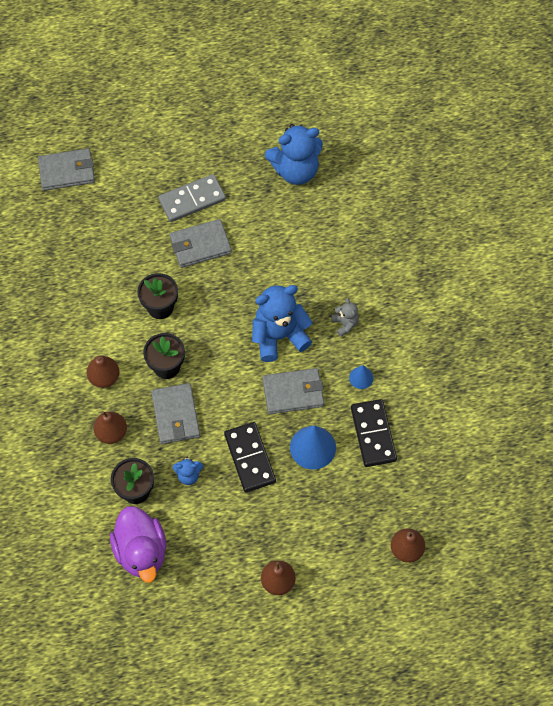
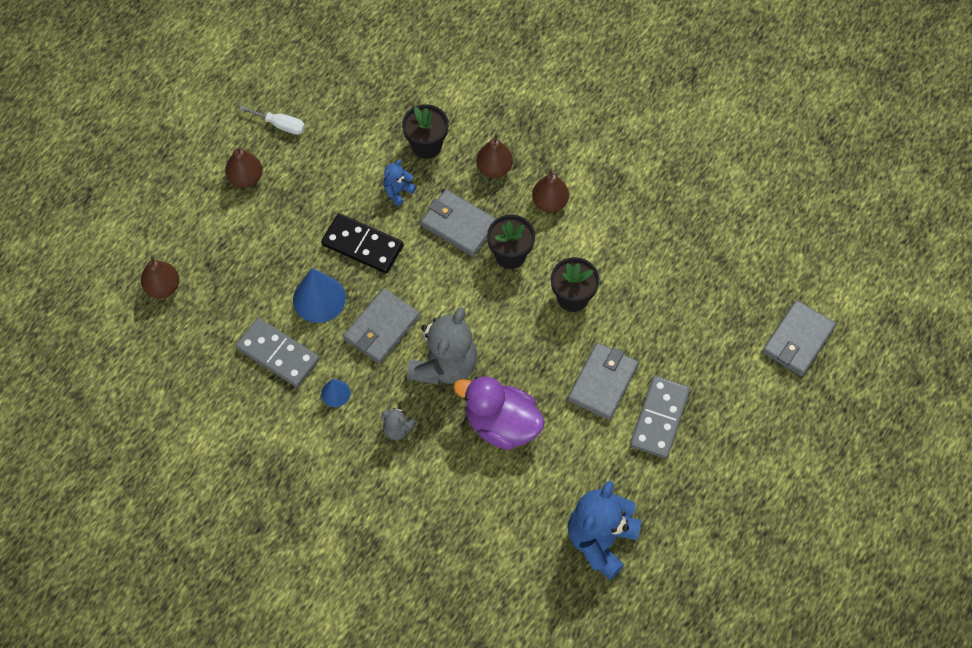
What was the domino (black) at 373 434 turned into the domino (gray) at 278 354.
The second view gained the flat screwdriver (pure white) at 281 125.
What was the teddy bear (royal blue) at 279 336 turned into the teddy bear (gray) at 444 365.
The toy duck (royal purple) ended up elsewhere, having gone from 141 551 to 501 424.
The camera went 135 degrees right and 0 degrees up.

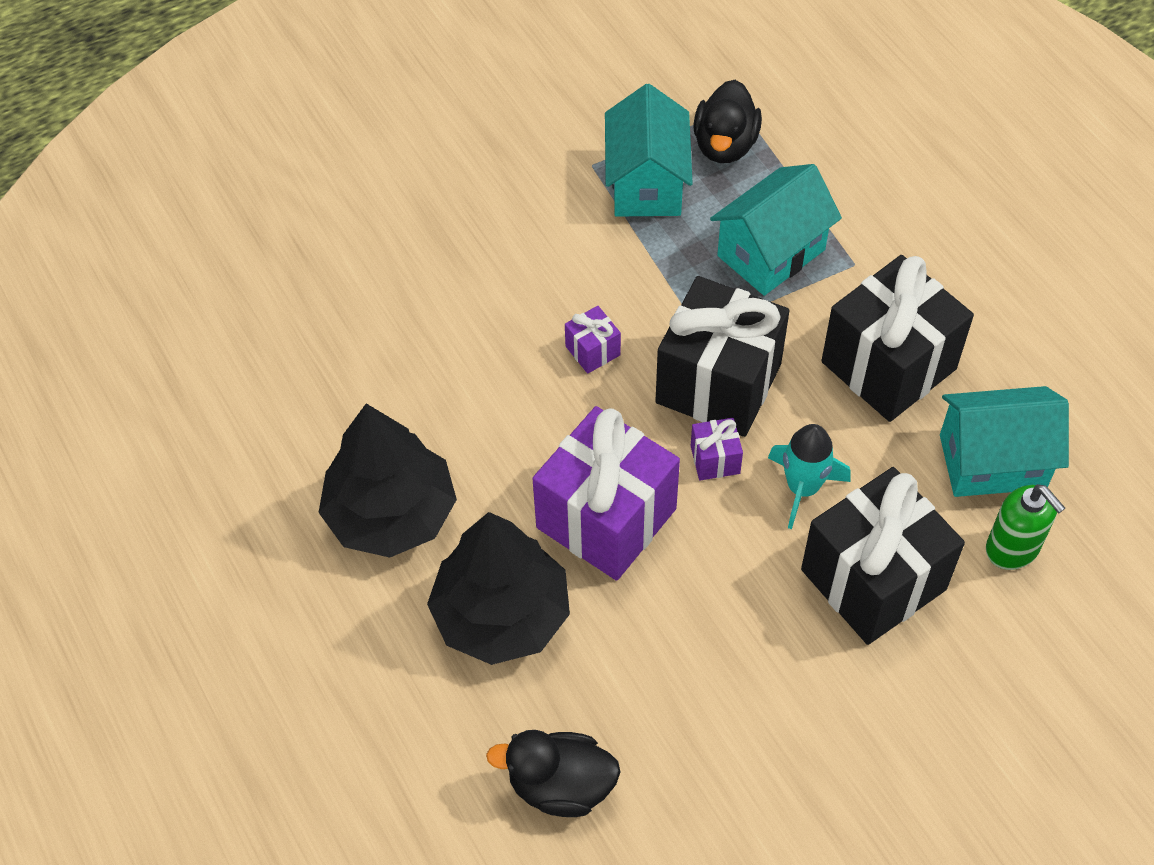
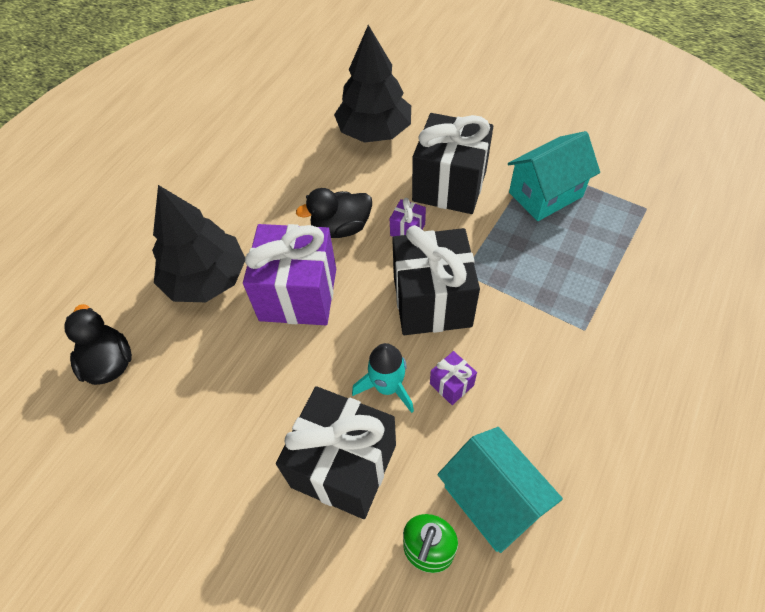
The toy duck (black) ended up elsewhere, having gone from 725 145 to 341 228.
The toy tree (black) ended up elsewhere, having gone from 391 514 to 374 131.
The gift (black) ended up elsewhere, having gone from 888 365 to 449 185.
The gift (royal purple) ended up elsewhere, having gone from 715 459 to 451 384.
The second view lost the house (teal) at 771 253.
The camera went 60 degrees right and 0 degrees up.

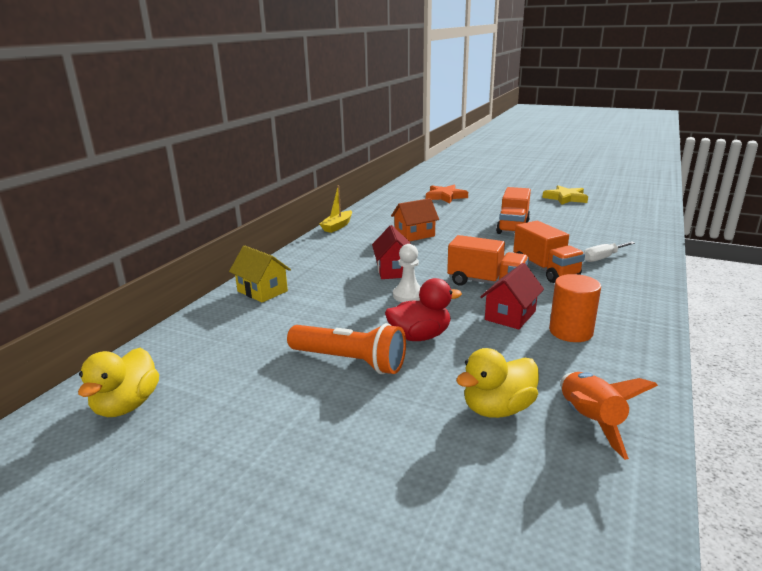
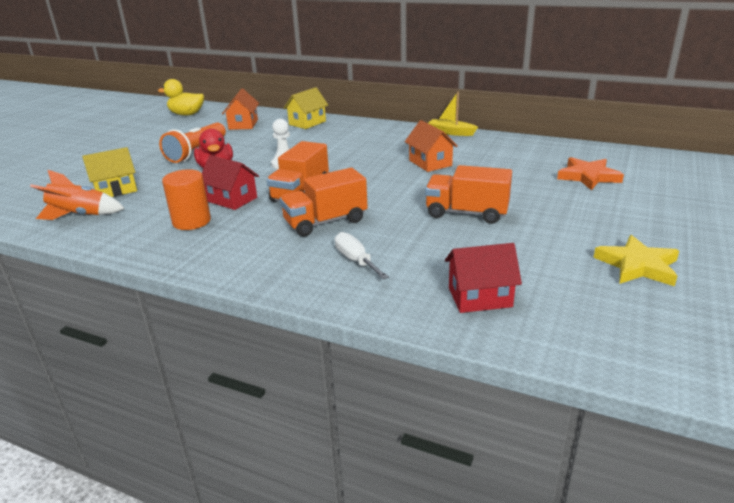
Where the toy duck (yellow) stood at 497 409, the house (yellow) came to stand at 116 190.
The second view gained the house (bright orange) at 243 124.
The house (scarlet) ended up elsewhere, having gone from 393 270 to 480 297.
The camera went 90 degrees right and 5 degrees up.

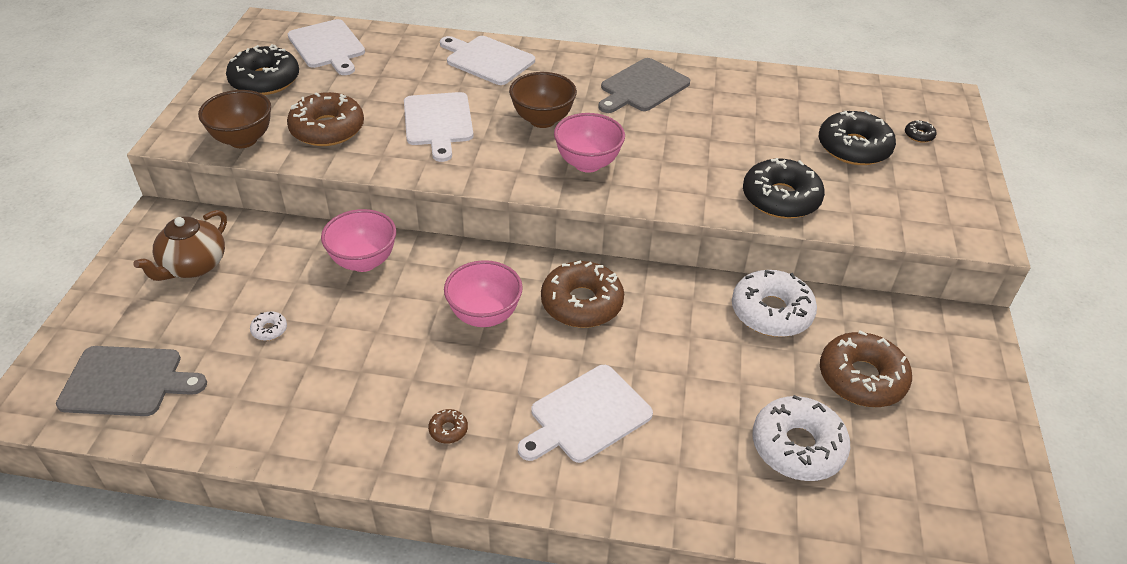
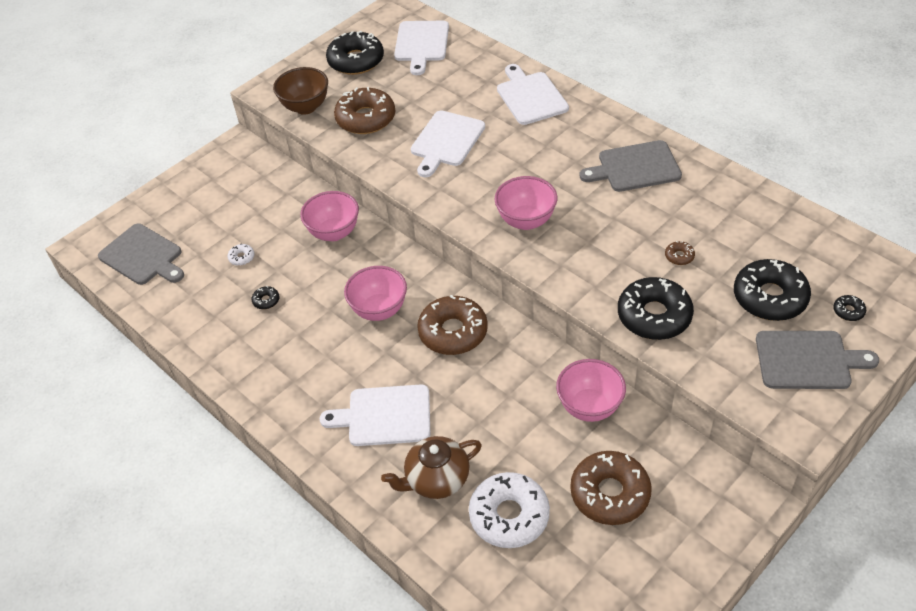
The second view gained the doughnut (black) at 266 300.
The teapot (dark brown) ended up elsewhere, having gone from 193 266 to 436 479.
Where the doughnut (pure white) stood at 771 312, the serving bowl (rose-pink) came to stand at 589 407.
The doughnut (dark brown) ended up elsewhere, having gone from 448 430 to 679 256.
The second view gained the chopping board (gray) at 807 360.
The second view lost the serving bowl (dark brown) at 542 120.
The camera went 40 degrees right and 5 degrees up.

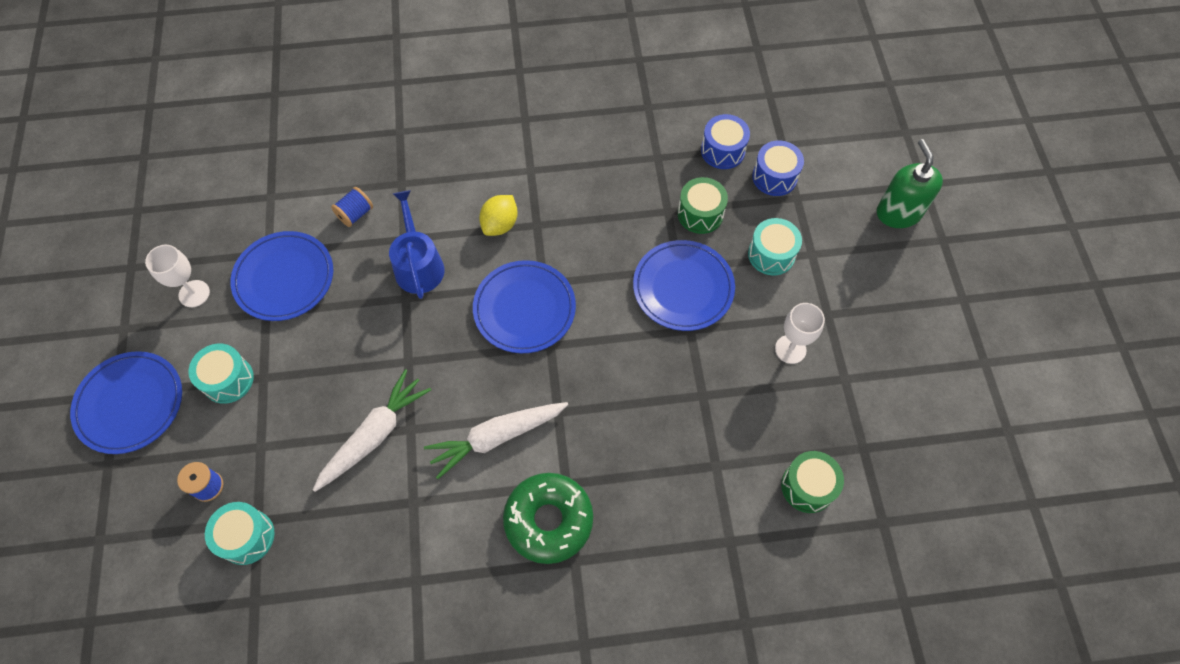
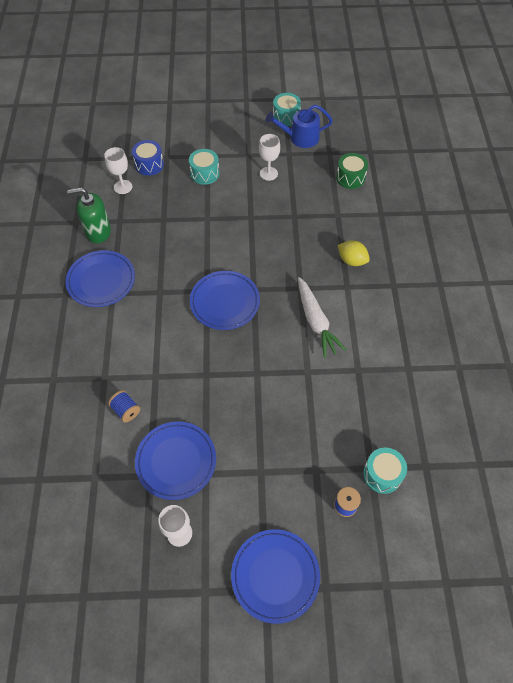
The dinner plate (royal blue) ended up elsewhere, having gone from 683 287 to 101 280.
The pump bottle (green) ended up elsewhere, having gone from 898 213 to 98 232.
Where the snare drum (royal blue) stood at 722 151, the goblet (pure white) came to stand at 123 187.
The watering can (royal blue) ended up elsewhere, having gone from 418 265 to 300 138.
The snare drum (teal) ended up elsewhere, having gone from 228 380 to 286 117.
The toy lemon (yellow) ended up elsewhere, having gone from 500 224 to 352 260.
The second view lost the toy carrot (pure white) at 374 435.
The second view lost the doughnut (green) at 548 520.
The second view lost the snare drum (green) at 700 214.
The camera went 85 degrees left and 5 degrees down.

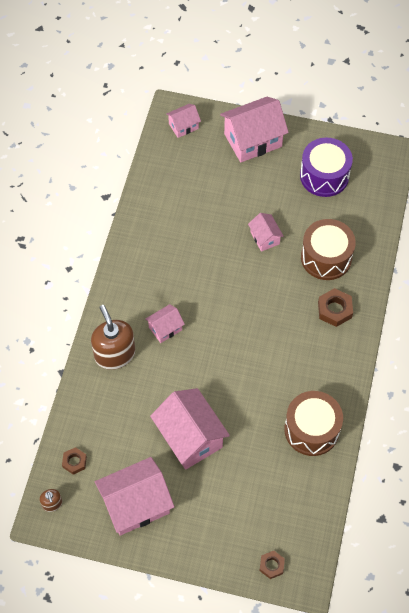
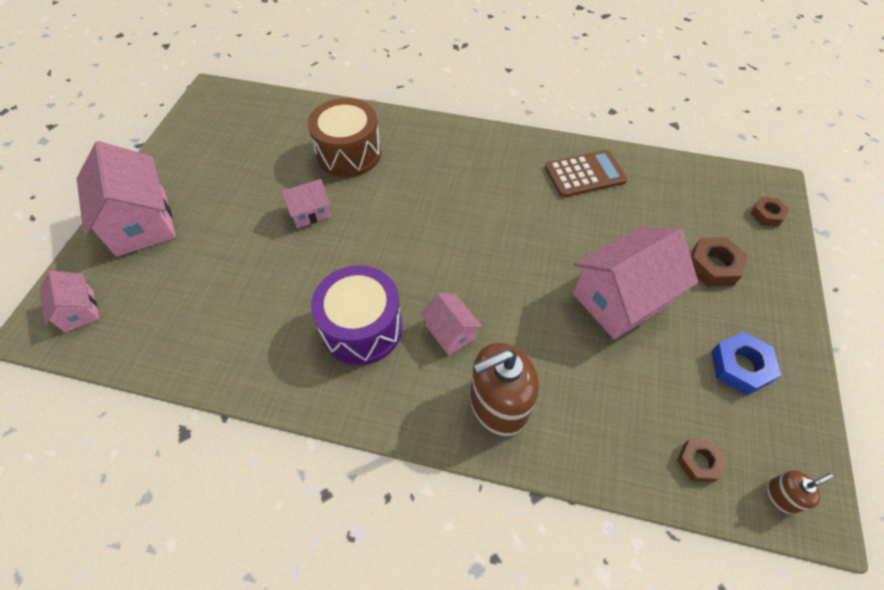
The snare drum (royal purple) ended up elsewhere, having gone from 324 176 to 362 328.
Where the snare drum (dark brown) stood at 311 430, the pocket calculator (dark brown) came to stand at 585 174.
The nut (dark brown) ended up elsewhere, having gone from 334 310 to 713 266.
Where the house (rose-pink) stood at 136 504, the nut (royal blue) came to stand at 740 366.
The camera went 90 degrees left and 5 degrees down.

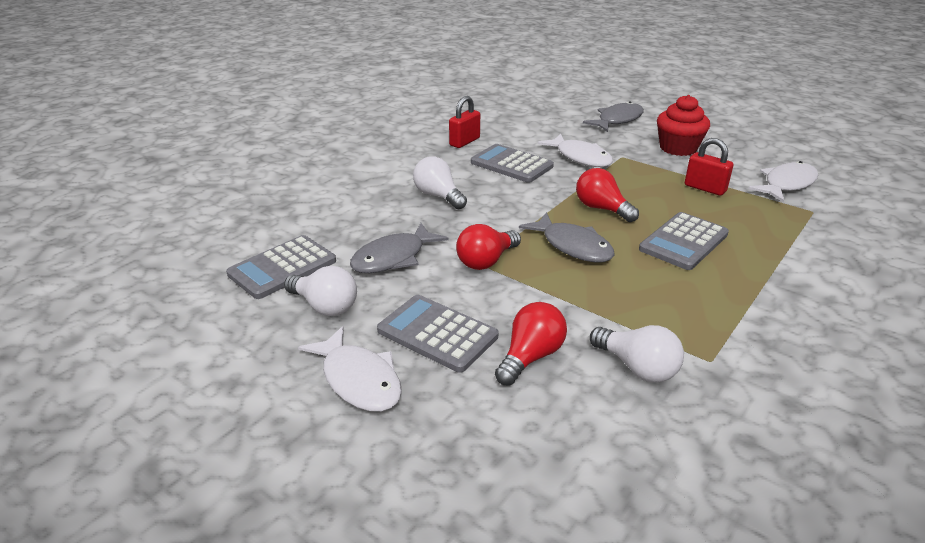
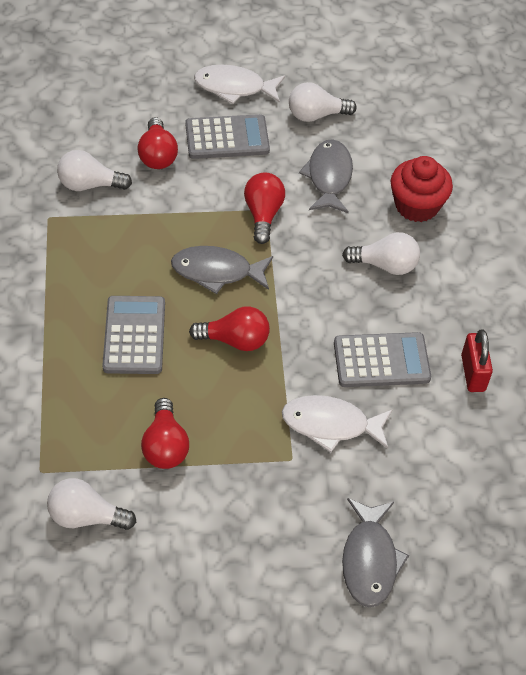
Where the toy fish (pure white) stood at 786 184, the light bulb (pure white) came to stand at 86 516.
Where the lock (scarlet) stood at 705 188, the light bulb (scarlet) came to stand at 165 446.
The fairy cake (scarlet) ended up elsewhere, having gone from 678 148 to 416 206.
The second view lost the pocket calculator (gray) at 282 268.
The camera went 135 degrees right and 20 degrees up.

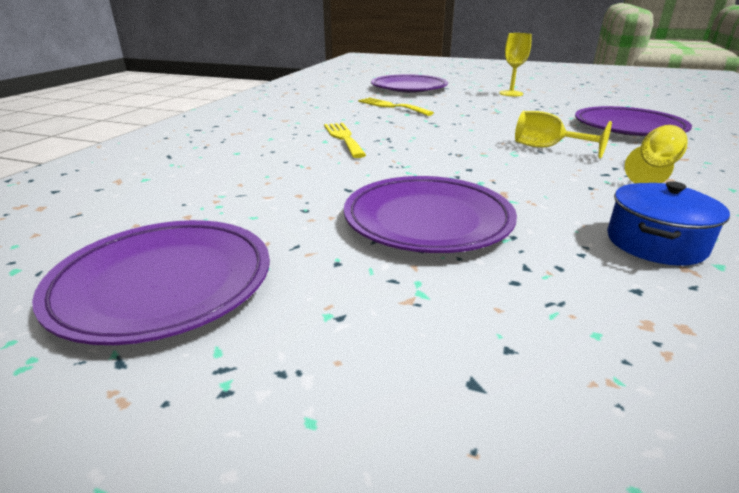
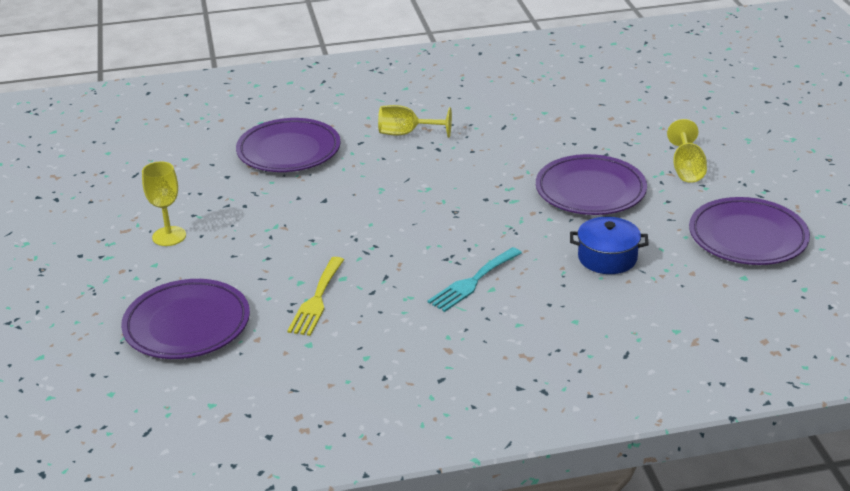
What was the dinner fork (yellow) at 343 138 turned into the dinner fork (teal) at 473 282.
The pot (royal blue) ended up elsewhere, having gone from 655 243 to 607 258.
The goblet (yellow) ended up elsewhere, having gone from 547 148 to 687 169.
The camera went 120 degrees left and 5 degrees up.

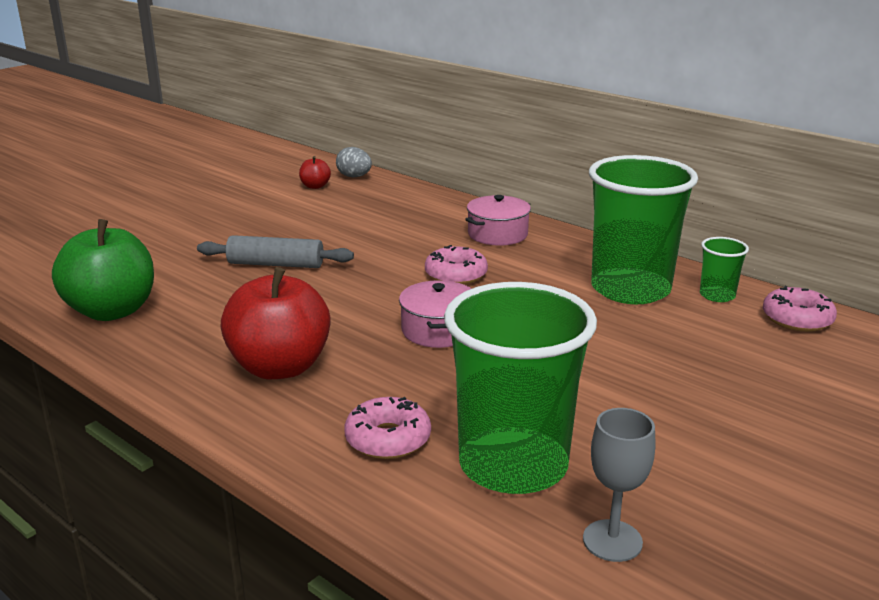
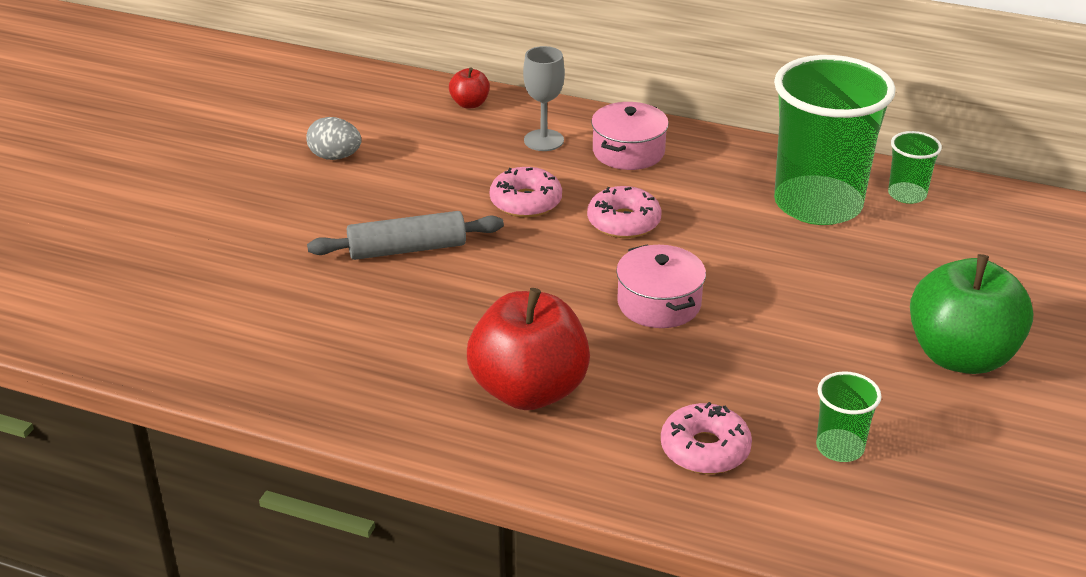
The egg (gray) ended up elsewhere, having gone from 354 177 to 335 157.
The apple fruit (scarlet) ended up elsewhere, having gone from 315 186 to 470 104.
The doughnut (rose-pink) ended up elsewhere, having gone from 797 319 to 526 202.
The goblet (gray) ended up elsewhere, having gone from 612 541 to 543 140.
The size of the beaker (green) at 513 464 changed by a factor of 0.44.
The apple fruit (green) ended up elsewhere, having gone from 112 311 to 961 356.
The camera went 20 degrees left and 10 degrees up.

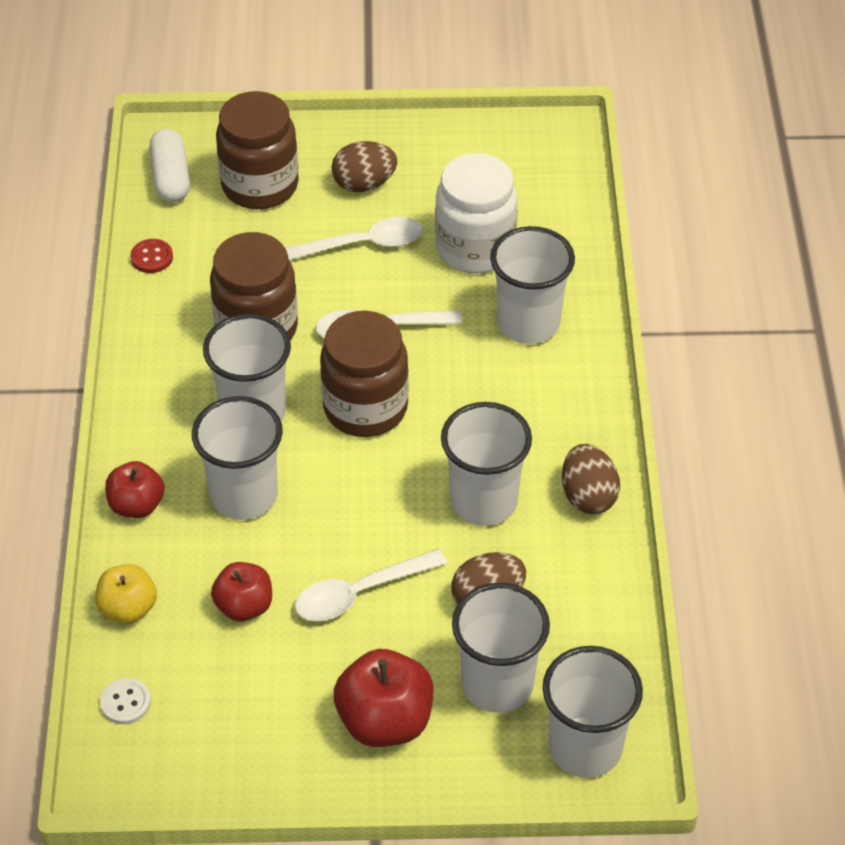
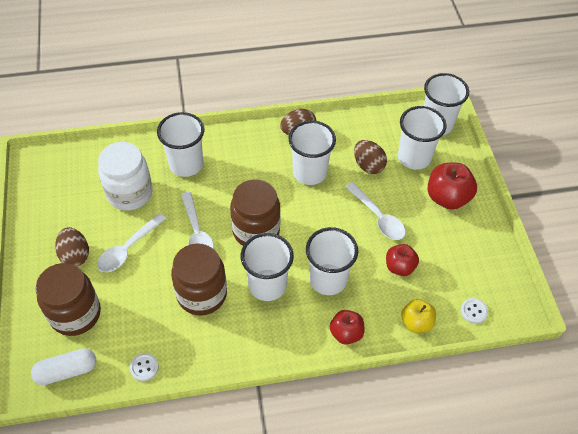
The spoon (pure white) at 363 244 ended up facing another way, 120 degrees counterclockwise from before.
What was the sewing button (scarlet) at 152 257 turned into the sewing button (pure white) at 144 367.
The camera went 100 degrees left and 5 degrees up.

